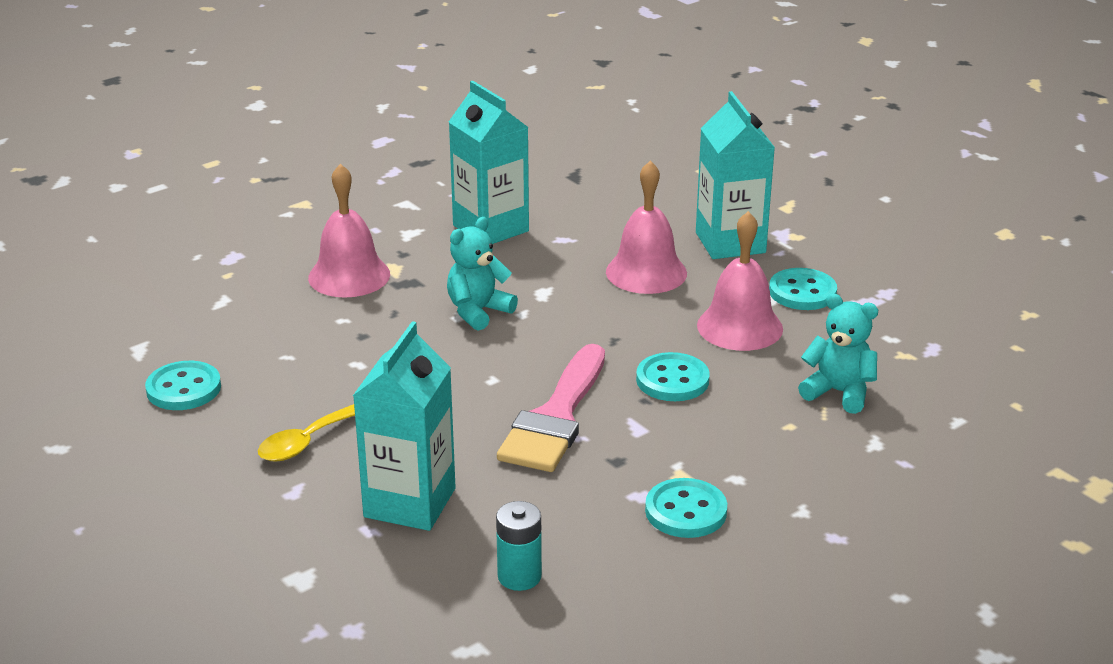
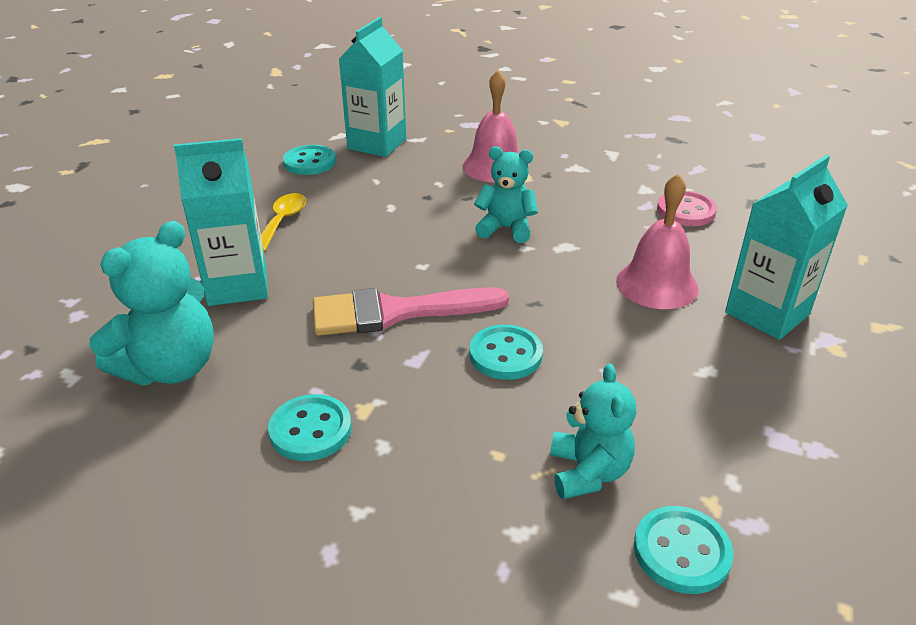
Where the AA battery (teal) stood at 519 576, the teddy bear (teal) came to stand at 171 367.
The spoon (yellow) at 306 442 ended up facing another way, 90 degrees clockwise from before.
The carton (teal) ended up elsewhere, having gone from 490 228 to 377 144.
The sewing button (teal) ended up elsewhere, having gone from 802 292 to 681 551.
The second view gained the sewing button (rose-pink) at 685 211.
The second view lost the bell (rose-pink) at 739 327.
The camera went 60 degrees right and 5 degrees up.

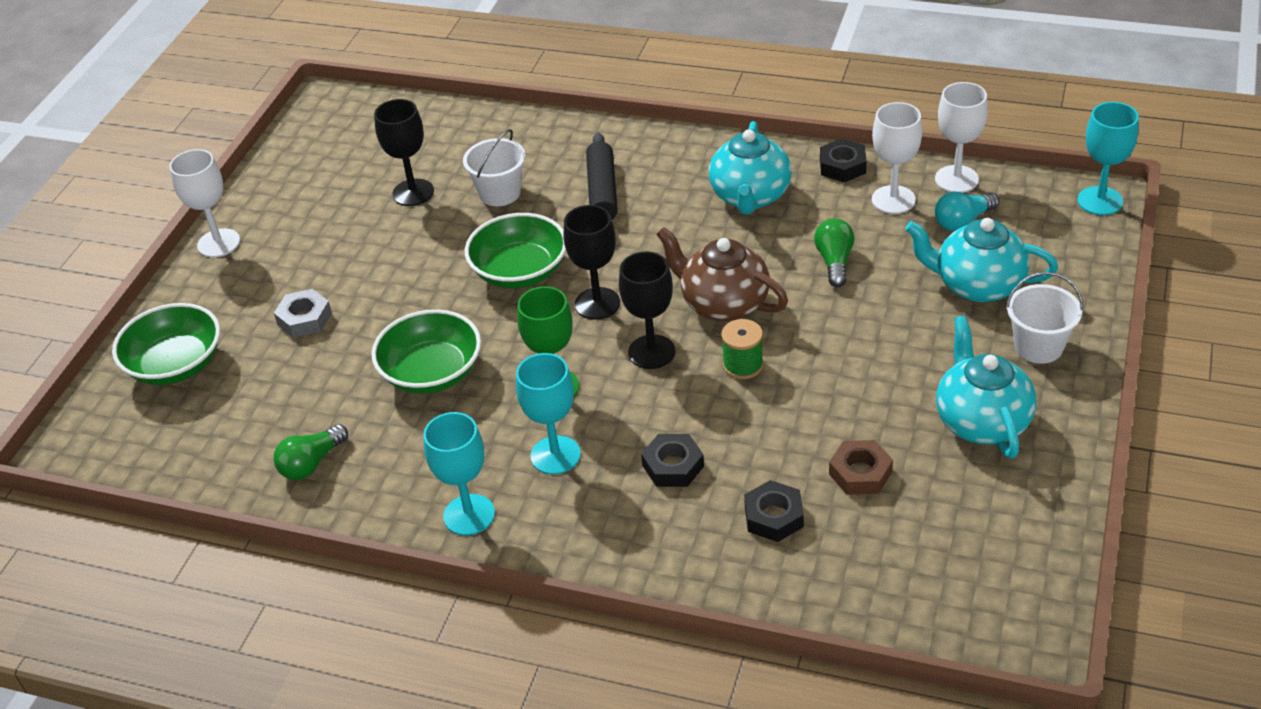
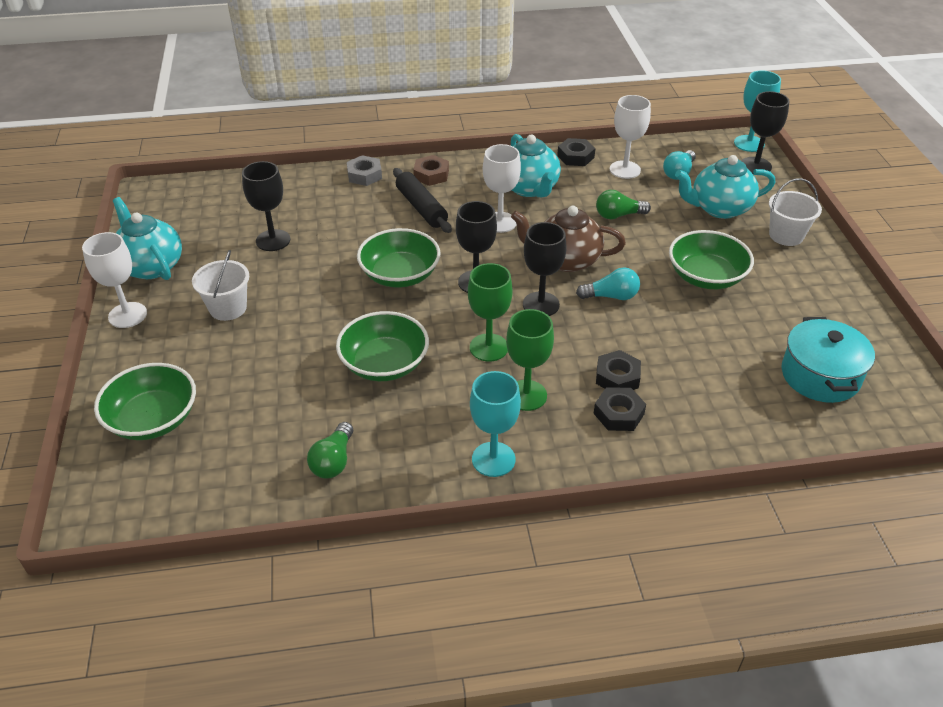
The teapot (teal) ended up elsewhere, having gone from 981 421 to 151 266.
The bucket (pure white) ended up elsewhere, having gone from 500 193 to 228 308.
The nut (gray) ended up elsewhere, having gone from 304 319 to 364 175.
The nut (dark brown) ended up elsewhere, having gone from 860 473 to 431 175.
The goblet (pure white) ended up elsewhere, having gone from 956 179 to 500 222.
What was the goblet (teal) at 555 455 turned into the goblet (green) at 526 395.
Where the reel of thread (green) stood at 743 365, the light bulb (teal) came to stand at 611 296.
The nut (black) ended up elsewhere, having gone from 773 517 to 618 414.
The light bulb (green) at 834 261 ended up facing another way, 75 degrees counterclockwise from before.
The second view gained the serving bowl (green) at 706 276.
The second view gained the goblet (black) at 755 166.
The second view gained the pot (teal) at 820 375.
The camera went 30 degrees left and 0 degrees up.

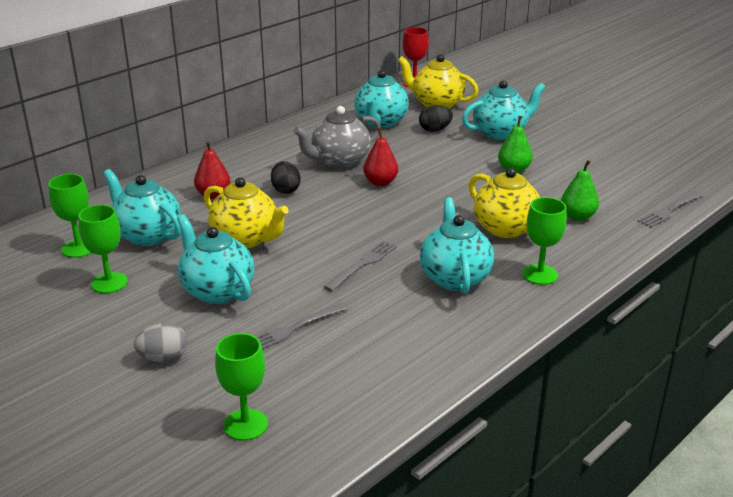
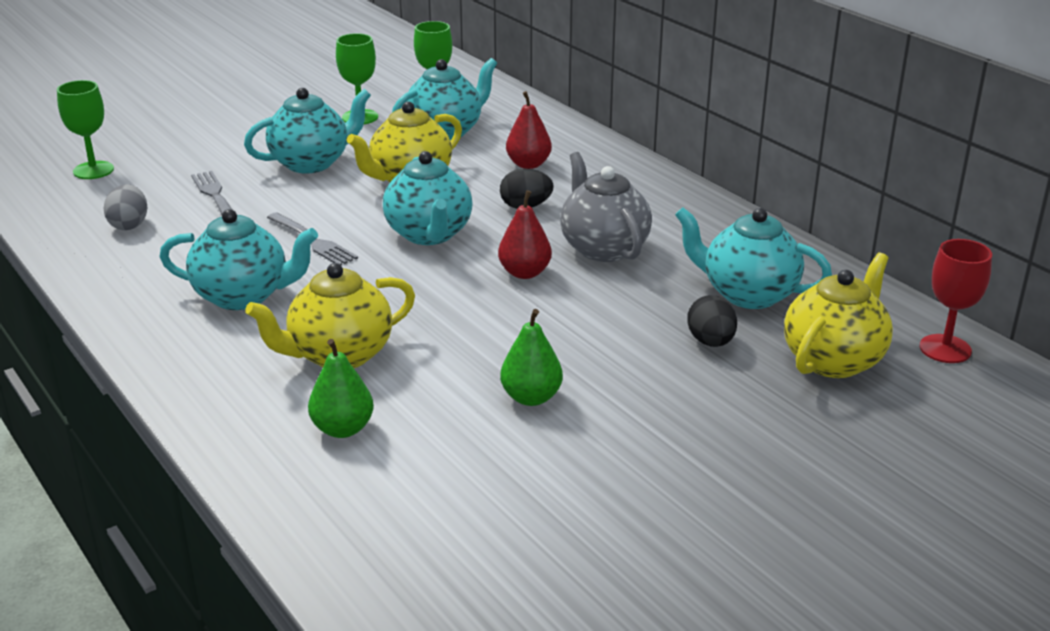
The egg (gray) ended up elsewhere, having gone from 163 358 to 129 225.
The teapot (teal) ended up elsewhere, having gone from 500 133 to 429 234.
The second view lost the goblet (green) at 540 274.
The second view lost the dinner fork (gray) at 669 210.
The camera went 100 degrees right and 0 degrees up.

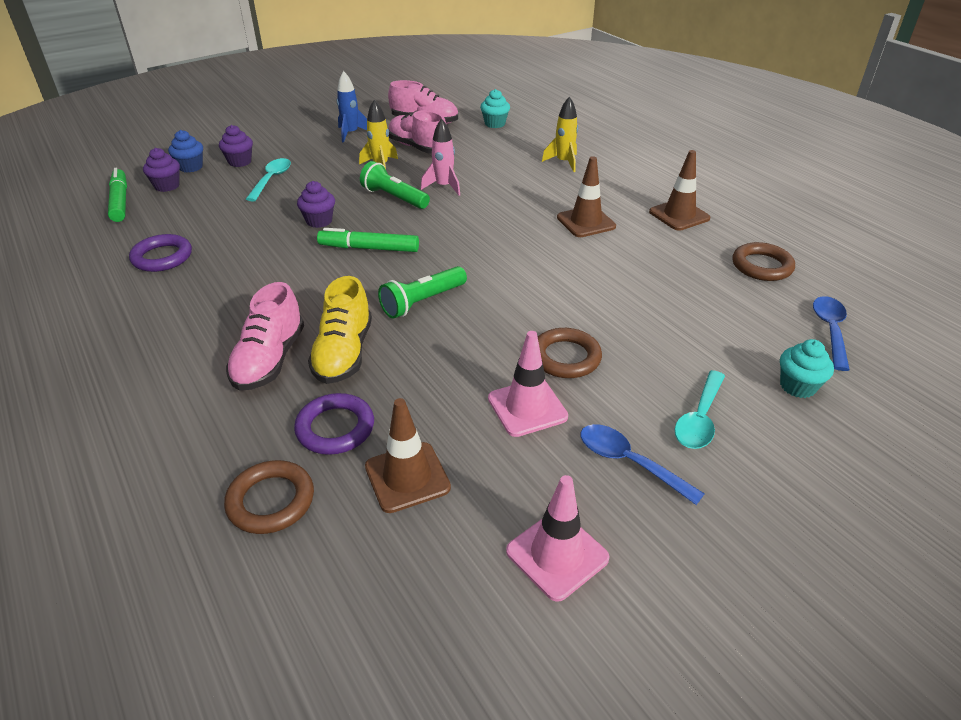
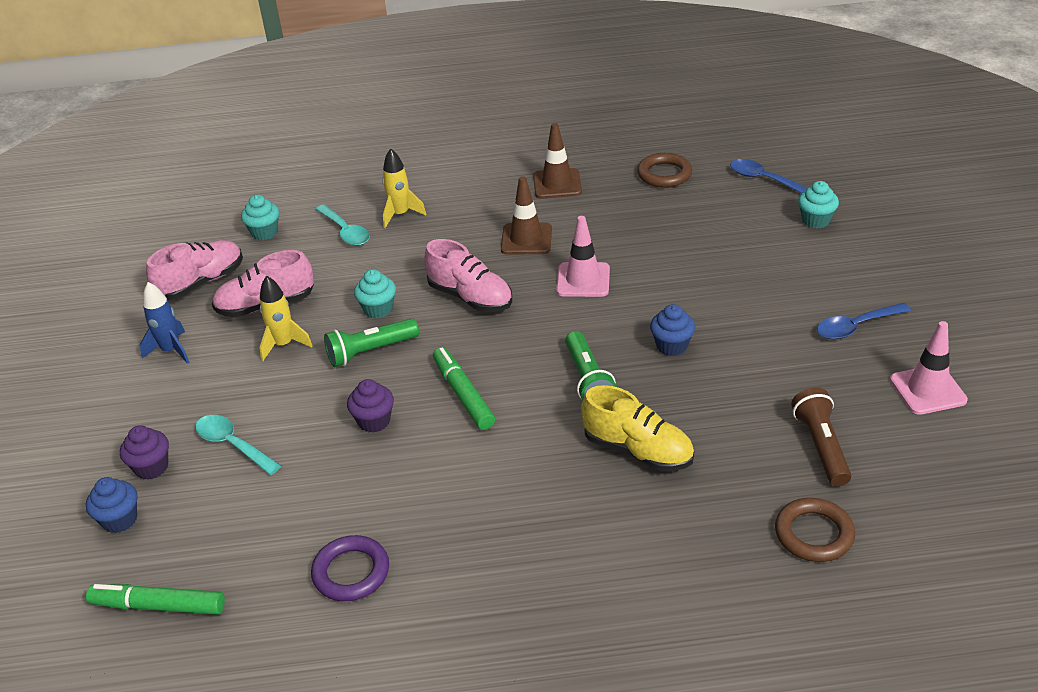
The spoon (teal) ended up elsewhere, having gone from 699 419 to 345 232.
Where the spaceship (rose-pink) stood at 444 187, the fairy cake (teal) came to stand at 378 309.
The lace-up shoe (rose-pink) ended up elsewhere, having gone from 269 360 to 470 297.
The marker (green) at 369 248 ended up facing another way, 120 degrees clockwise from before.
The traffic cone (rose-pink) ended up elsewhere, having gone from 527 407 to 583 280.
The second view gained the fairy cake (royal blue) at 671 346.
Where the traffic cone (dark brown) stood at 407 477, the flashlight (dark brown) came to stand at 821 446.
The second view lost the fairy cake (royal purple) at 167 186.
The second view lost the ring (royal purple) at 335 428.
The second view lost the ring (dark brown) at 565 357.
The camera went 60 degrees left and 0 degrees up.

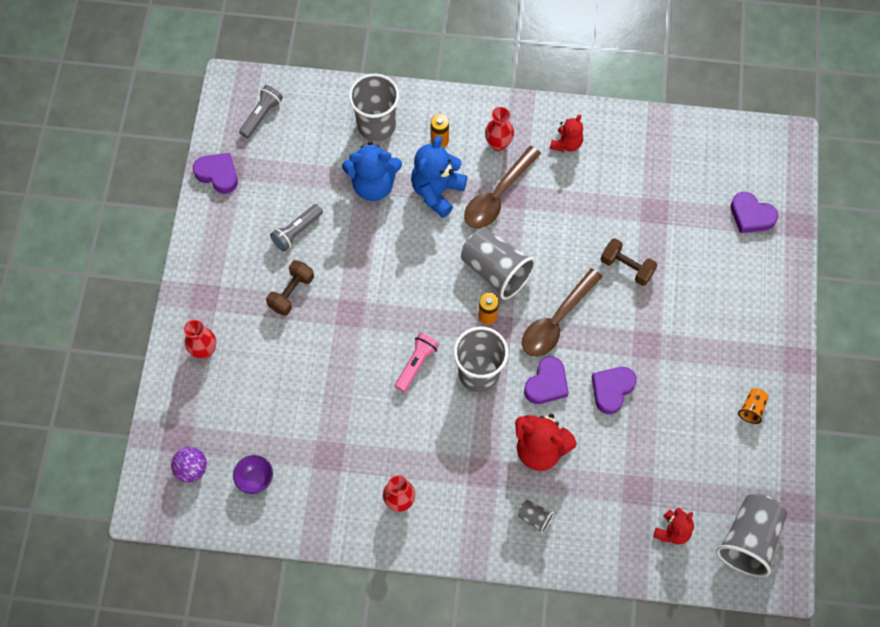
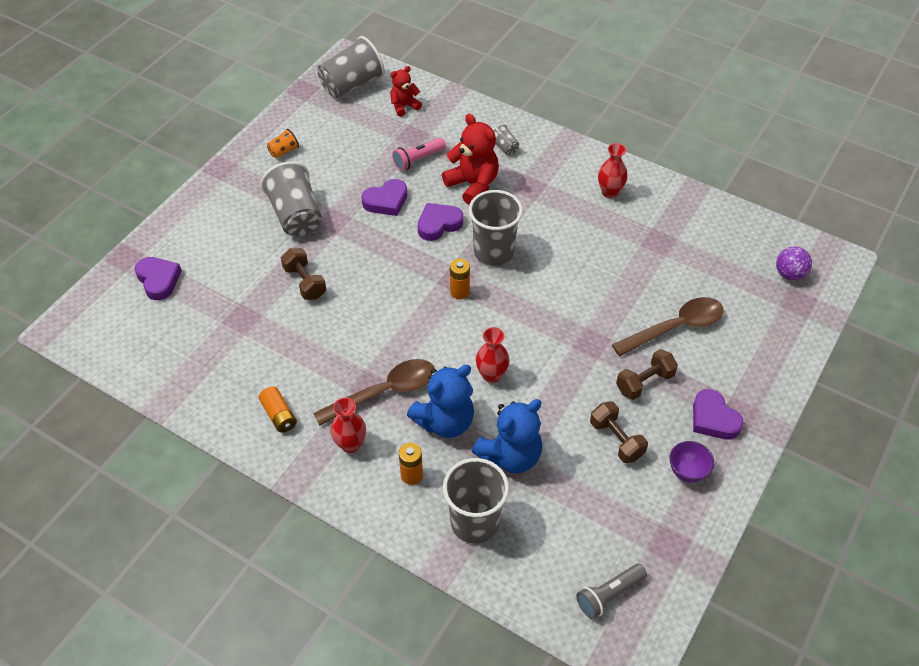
Where the teddy bear (scarlet) stood at 566 144, the AA battery (bright orange) came to stand at 279 415.
The beaker (gray) ended up elsewhere, having gone from 496 271 to 296 215.
The flashlight (rose-pink) ended up elsewhere, having gone from 416 364 to 418 160.
The teddy bear (royal blue) at 373 185 ended up facing another way, 120 degrees clockwise from before.
The flower vase (scarlet) ended up elsewhere, having gone from 204 350 to 491 375.
Where the flashlight (gray) stood at 297 232, the free weight (dark brown) came to stand at 616 440.
The spoon (dark brown) ended up elsewhere, having gone from 556 320 to 675 328.
The serving bowl (royal purple) ended up elsewhere, having gone from 255 479 to 687 471.
The love heart (royal purple) ended up elsewhere, having gone from 218 174 to 713 419.
The camera went 155 degrees left and 15 degrees down.

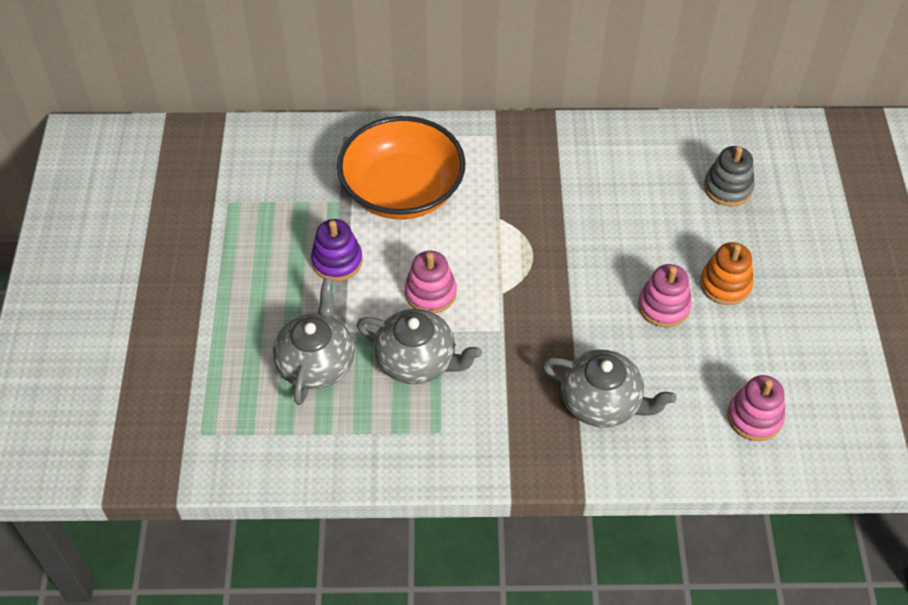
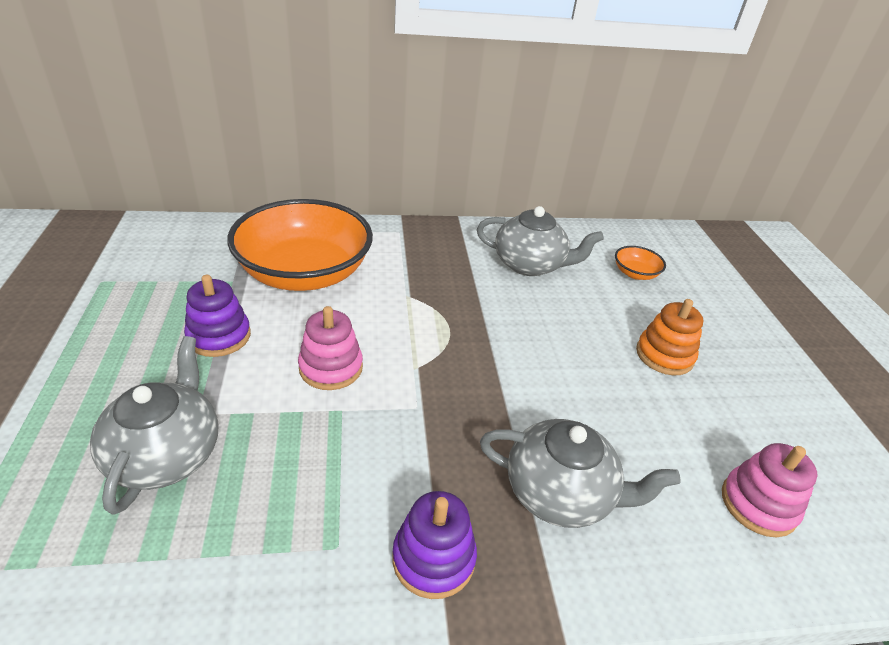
The second view gained the stacking rings (royal purple) at 433 558.
The teapot (gray) ended up elsewhere, having gone from 417 361 to 530 265.
Where the stacking rings (gray) stood at 728 188, the serving bowl (bright orange) came to stand at 635 273.
The second view lost the stacking rings (rose-pink) at 663 306.
The camera went 10 degrees left and 15 degrees down.

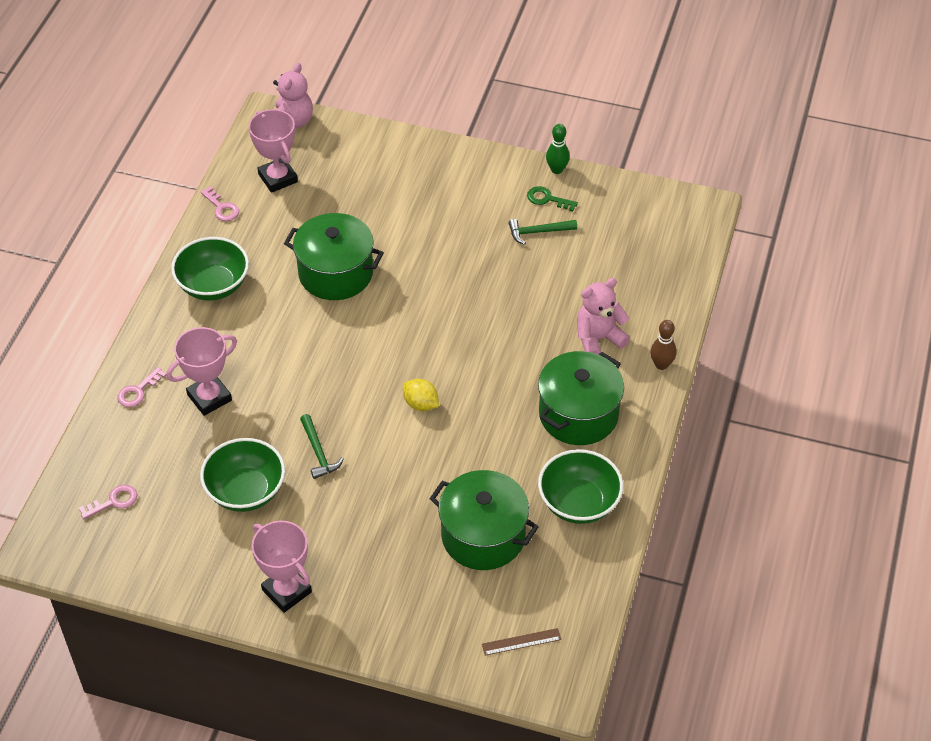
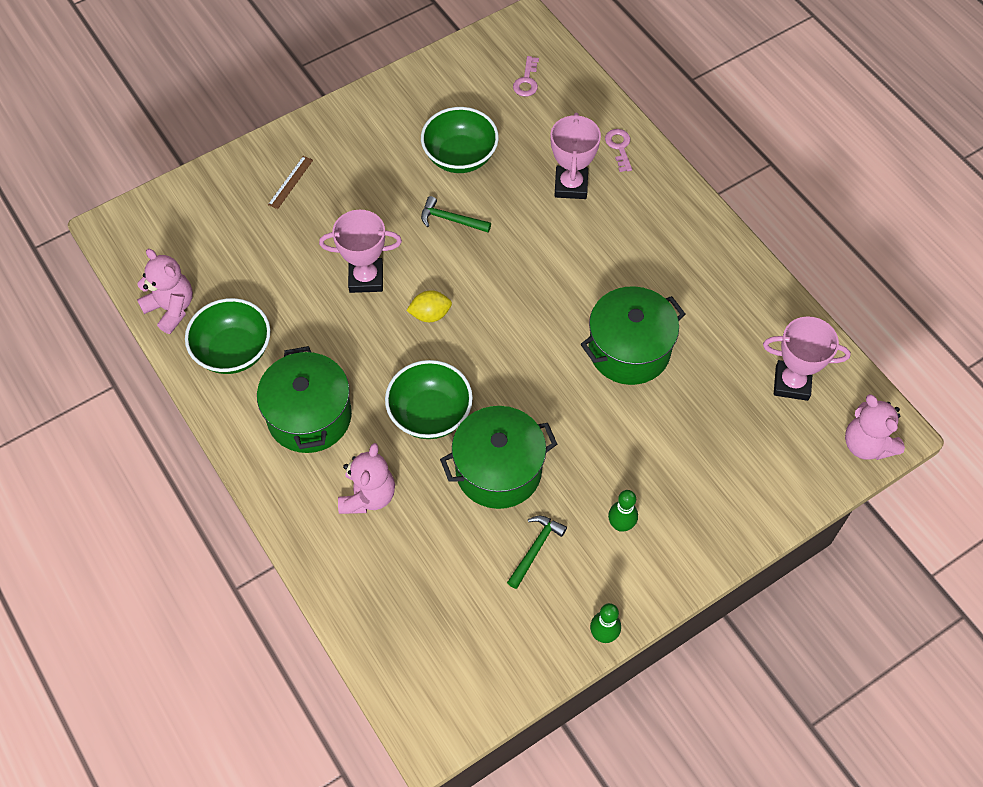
The second view gained the teddy bear (rose-pink) at 171 308.
The measuring stick (dark brown) ended up elsewhere, having gone from 521 641 to 290 182.
The trophy (rose-pink) ended up elsewhere, having gone from 286 591 to 366 278.
The serving bowl (green) ended up elsewhere, having gone from 213 285 to 430 414.
The pot (green) ended up elsewhere, having gone from 483 536 to 498 470.
The second view gained the skittle (green) at 621 525.
The second view lost the latchkey (rose-pink) at 222 208.
The second view lost the latchkey (green) at 547 199.
The second view lost the skittle (dark brown) at 661 365.
The camera went 130 degrees right and 10 degrees up.

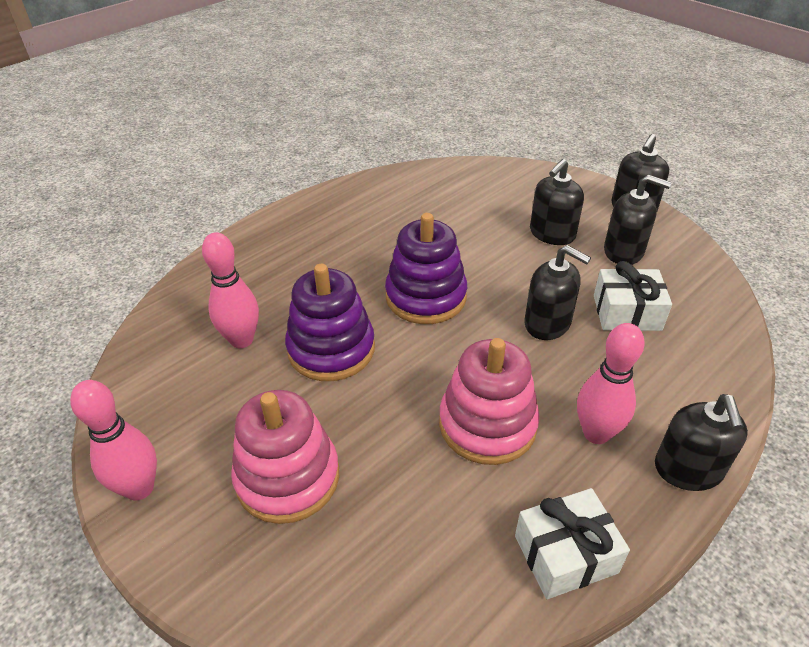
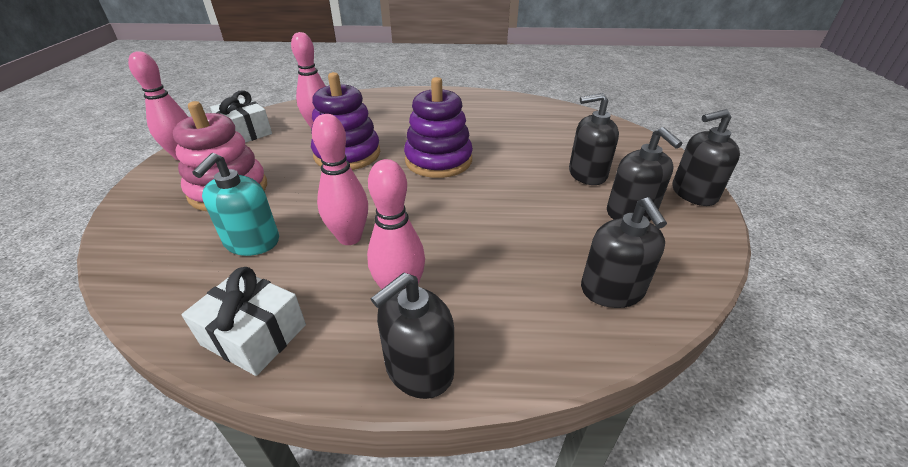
The second view gained the pump bottle (teal) at 252 242.
The gift (pure white) ended up elsewhere, having gone from 627 313 to 245 132.
Where the stacking rings (rose-pink) stood at 487 424, the skittle (rose-pink) came to stand at 350 238.
The pump bottle (black) ended up elsewhere, having gone from 547 323 to 612 290.
The camera went 45 degrees right and 5 degrees down.

